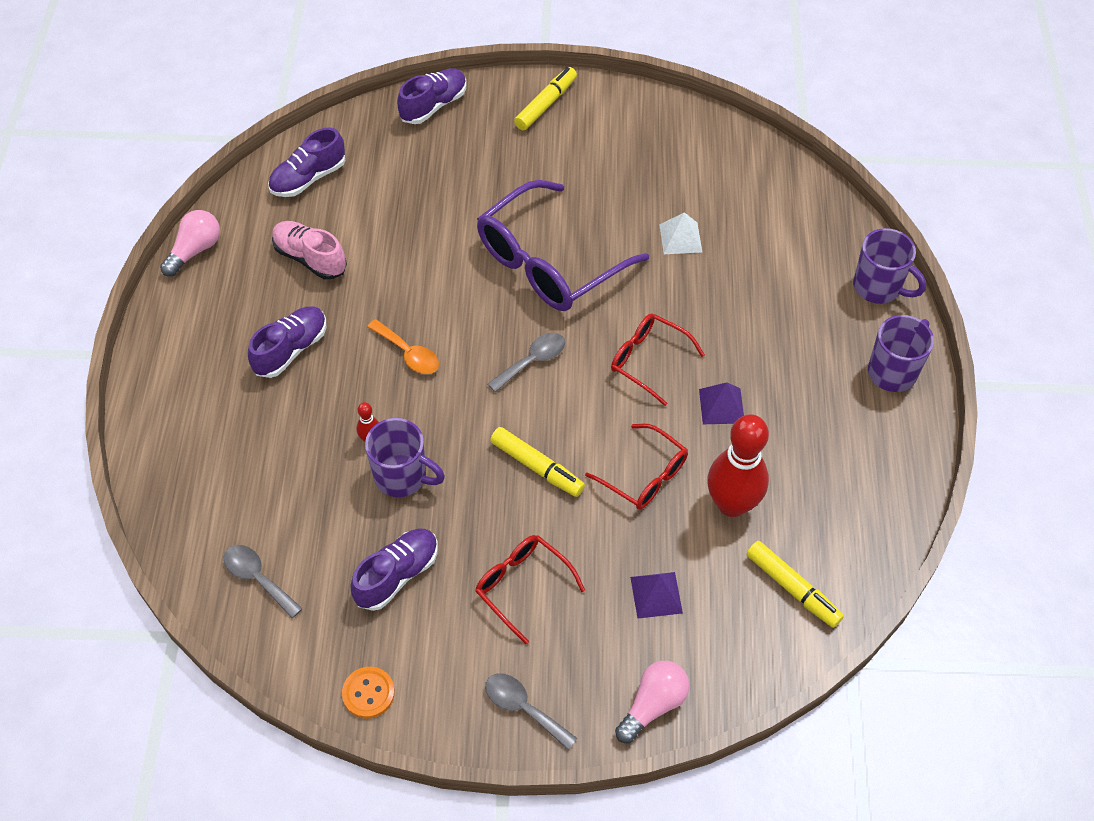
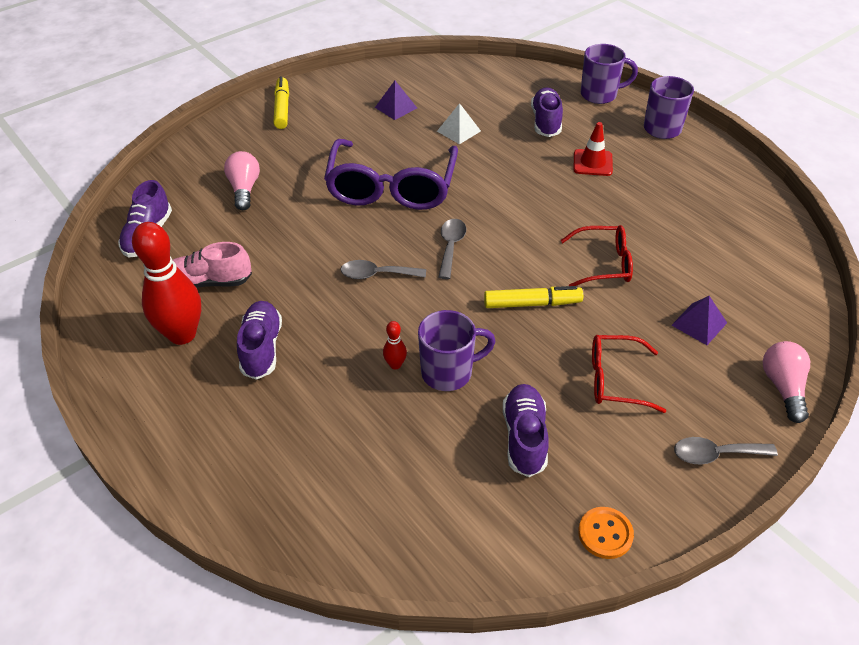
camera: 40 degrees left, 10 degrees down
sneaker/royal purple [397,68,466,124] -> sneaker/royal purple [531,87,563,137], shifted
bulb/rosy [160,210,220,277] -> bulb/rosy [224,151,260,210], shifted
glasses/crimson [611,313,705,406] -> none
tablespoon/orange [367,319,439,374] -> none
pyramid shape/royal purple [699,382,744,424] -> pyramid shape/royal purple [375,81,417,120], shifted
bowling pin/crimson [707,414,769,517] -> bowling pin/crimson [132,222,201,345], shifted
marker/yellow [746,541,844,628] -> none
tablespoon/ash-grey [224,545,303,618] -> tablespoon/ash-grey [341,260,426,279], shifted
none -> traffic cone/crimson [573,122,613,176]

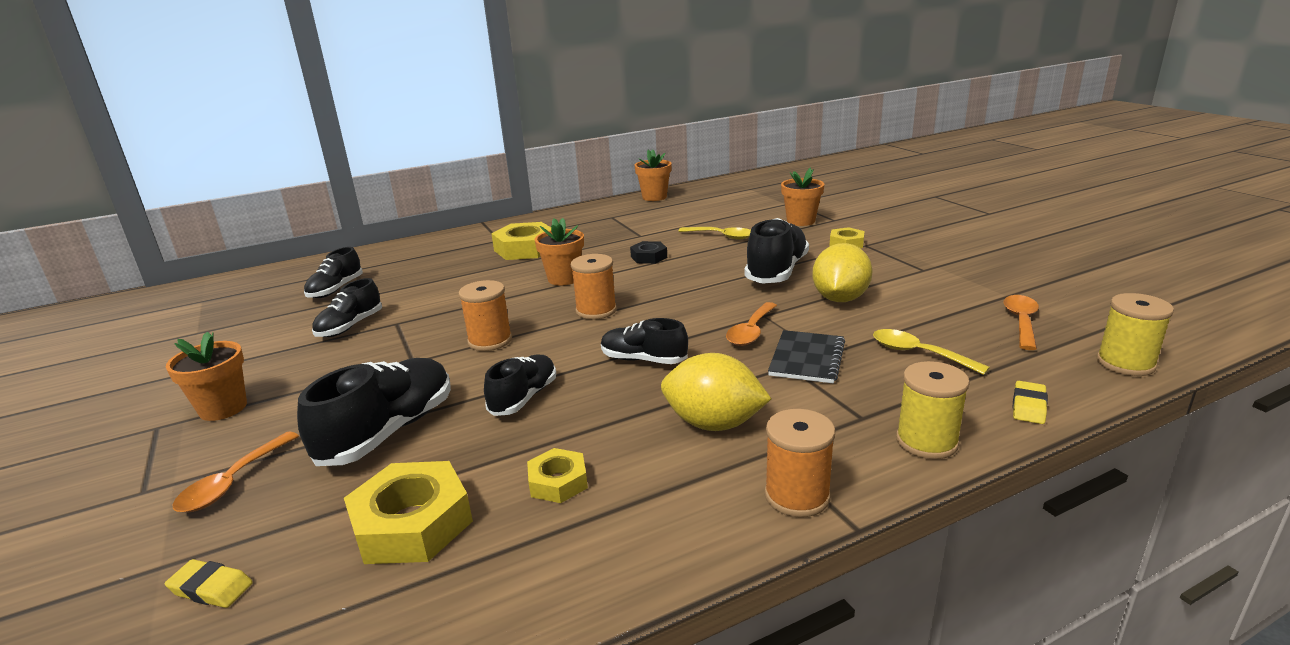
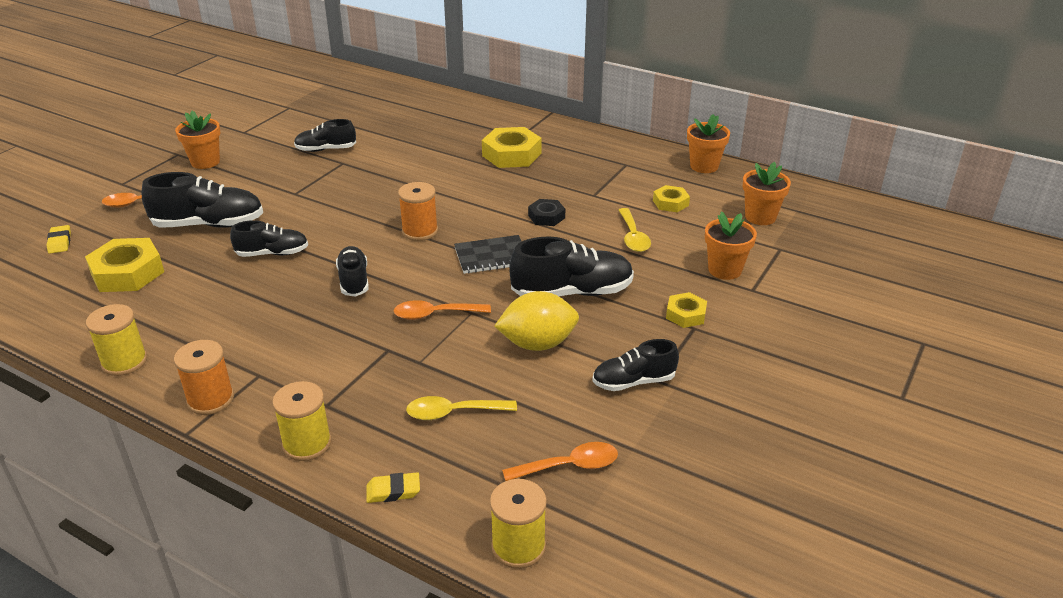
camera: 55 degrees right, 10 degrees up
plant pot/orange [535,218,584,286] -> plant pot/orange [743,162,791,225], shifted
sneaker/black [304,247,363,298] -> sneaker/black [592,339,679,391], shifted
bobbin/orange [459,280,512,351] -> none
tablespoon/yellow [873,329,990,375] -> tablespoon/yellow [406,396,517,420], 105 degrees counterclockwise
exercise book/black [768,330,845,384] -> exercise book/black [454,235,522,274], shifted
toy lemon/yellow [661,353,771,431] -> none
hex nut/yellow [527,448,588,503] -> hex nut/yellow [653,185,690,212], shifted
none -> bobbin/yellow [86,304,147,376]

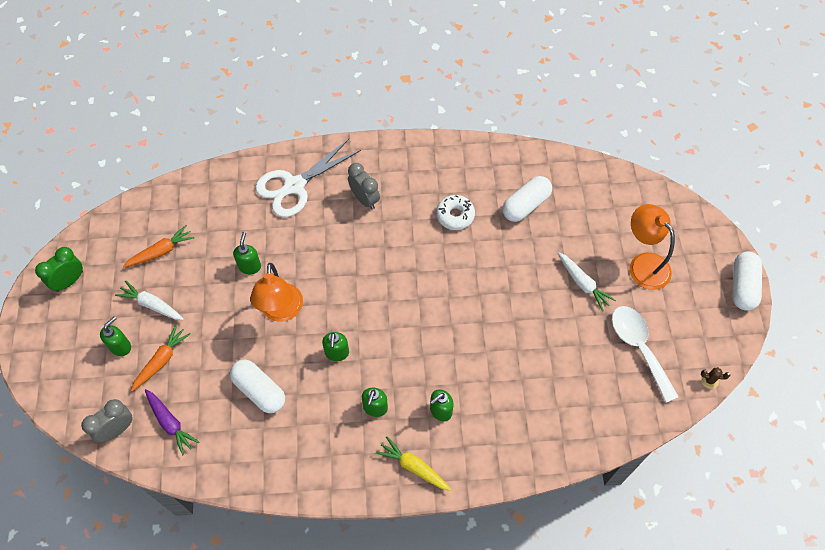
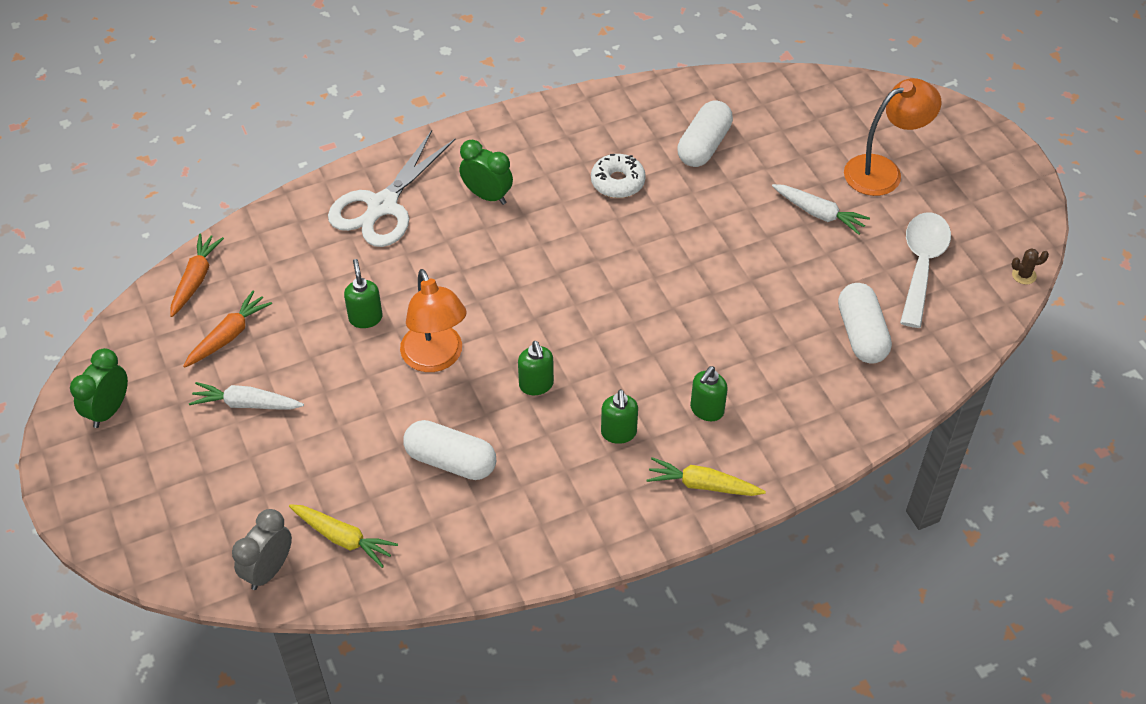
camera: 20 degrees left, 10 degrees down
alarm clock/ash-grey [348,163,380,210] -> alarm clock/green [459,140,513,205]
lamp/orange [630,204,675,290] -> lamp/orange [844,78,941,196], 120 degrees clockwise
pill/white [732,252,762,310] -> pill/white [838,283,892,364], shifted
tablespoon/white [612,306,679,403] -> tablespoon/white [900,212,951,328], 60 degrees clockwise
pump bottle/green [100,316,131,356] -> none
toy carrot/orange [131,325,191,391] -> toy carrot/orange [170,233,224,317], shifted
toy carrot/royal purple [145,389,199,456] -> toy carrot/yellow [289,504,398,568]

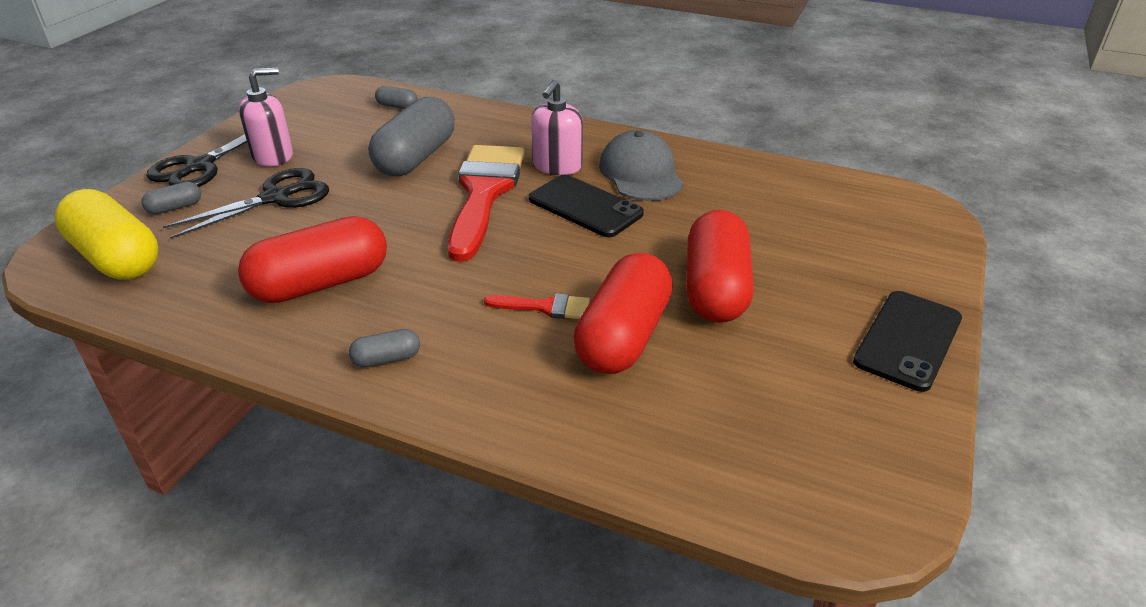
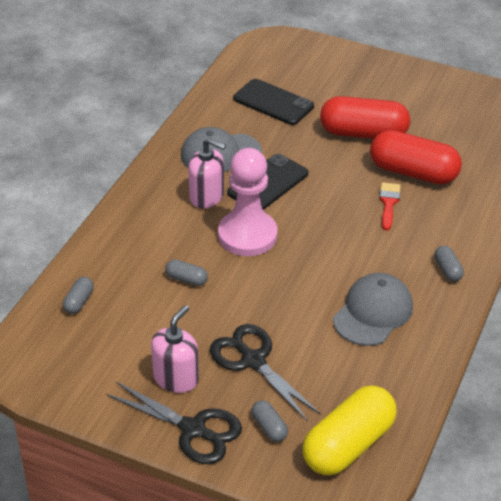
camera: 90 degrees left, 5 degrees up
pump bottle/rosy [239,68,293,167] -> pump bottle/rosy [151,305,199,393], 60 degrees clockwise
pill/ash-grey [369,97,455,176] -> pill/ash-grey [166,259,208,286], x0.44
paint brush/crimson [448,145,525,262] -> pawn/rosy [218,148,277,256]
pill/crimson [238,216,387,303] -> cap/ash-grey [333,273,413,346]
smartphone/black [853,291,962,392] -> smartphone/black [234,79,314,125], shifted

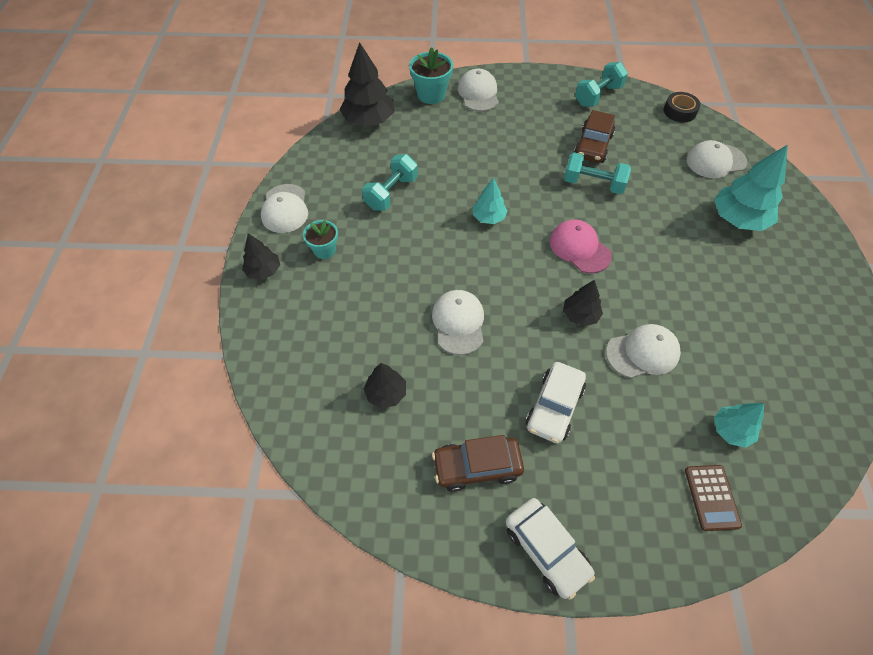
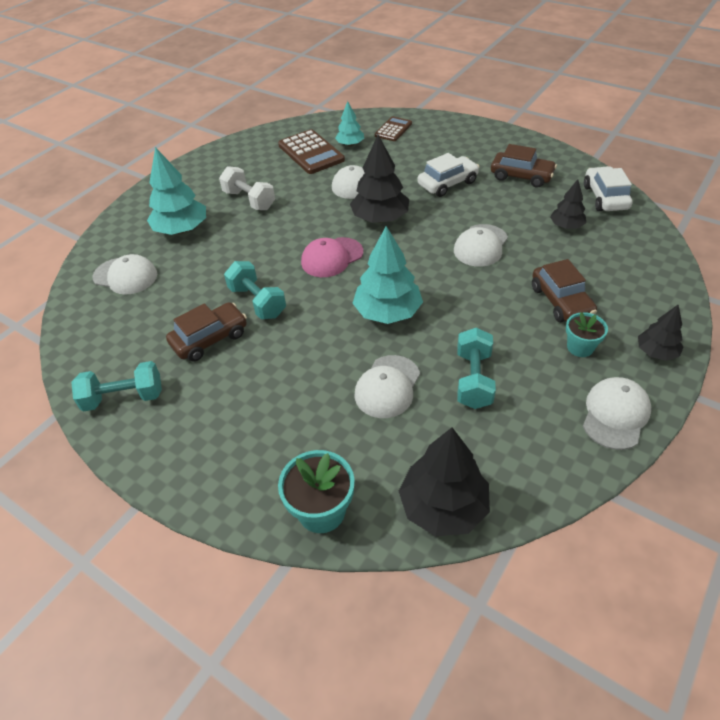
camera: 145 degrees left, 10 degrees down
cap/white [458,69,499,111] -> cap/white [355,355,420,418], shifted
roll of tape/black [663,92,701,122] -> none
free weight/aqua [362,154,418,211] -> free weight/aqua [457,328,496,409], 60 degrees counterclockwise
tree/aqua [473,177,508,224] -> tree/aqua [353,226,423,324], x1.75
cap/rosy [549,220,612,273] -> cap/rosy [301,237,363,277], 60 degrees clockwise
tree/black [563,280,603,326] -> tree/black [350,135,409,223], x1.75
automobile/white [506,498,595,600] -> automobile/white [584,166,633,211], shifted
none -> pocket calculator/russet [278,129,345,174]
none -> free weight/white [219,166,275,210]
none -> automobile/russet [532,259,597,322]

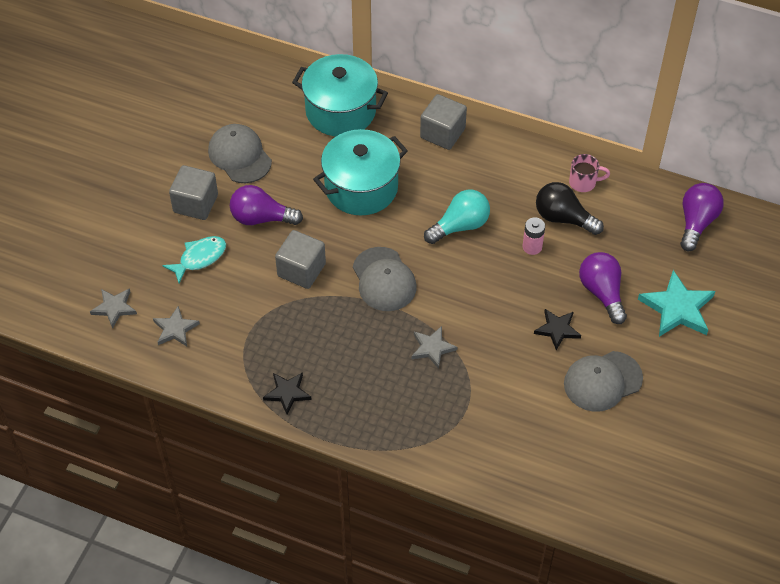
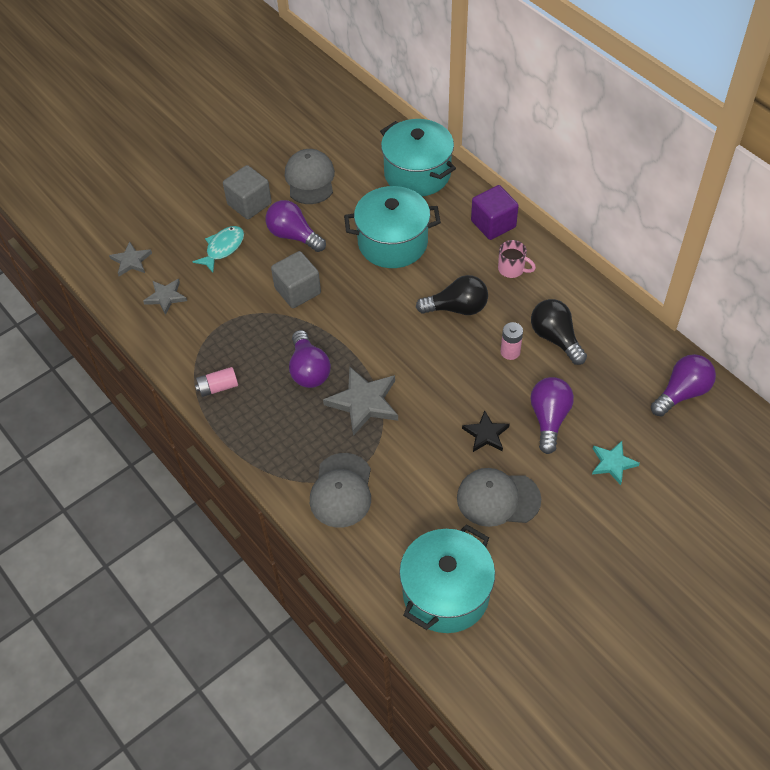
camera: 30 degrees right, 0 degrees up
block/ash-grey [420,94,467,150] -> block/royal purple [471,185,519,240]
coffee mug/rosy [569,154,610,192] -> coffee mug/rosy [498,240,536,278], shifted
bulb/aqua [424,190,490,244] -> bulb/black [416,275,488,315]
fish/aqua [163,236,226,283] -> fish/aqua [193,226,244,273], 45 degrees counterclockwise
cap/ash-grey [353,247,416,311] -> cap/ash-grey [310,453,371,528], shifted
five-pointed star/aqua [638,270,715,337] -> five-pointed star/aqua [592,441,640,485], x0.60
five-pointed star/ash-grey [412,326,457,369] -> five-pointed star/ash-grey [323,366,398,436], x1.66
five-pointed star/black [263,372,312,414] -> power cell/rosy [195,367,238,397]
none -> bulb/royal purple [289,330,331,388]
none -> pot/aqua [399,524,495,633]

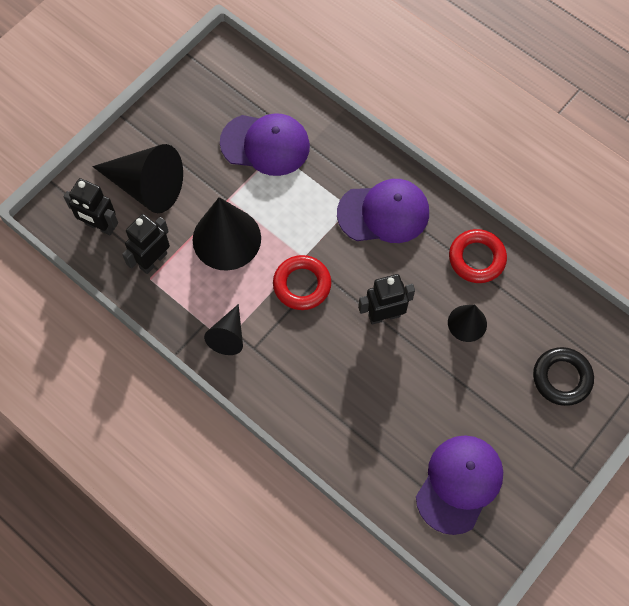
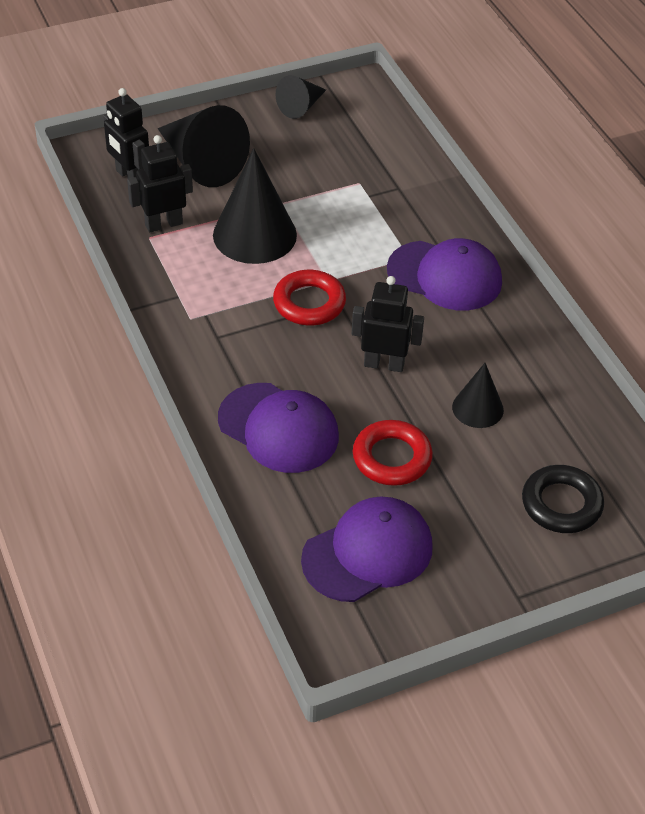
camera: 25 degrees right, 20 degrees down
cap/royal purple [220,113,310,176] -> cap/royal purple [218,383,339,473], shifted
hoop/crimson [449,229,507,283] -> hoop/crimson [353,420,433,486], shifted
cone shape/black [204,304,243,355] -> cone shape/black [276,75,326,119], shifted

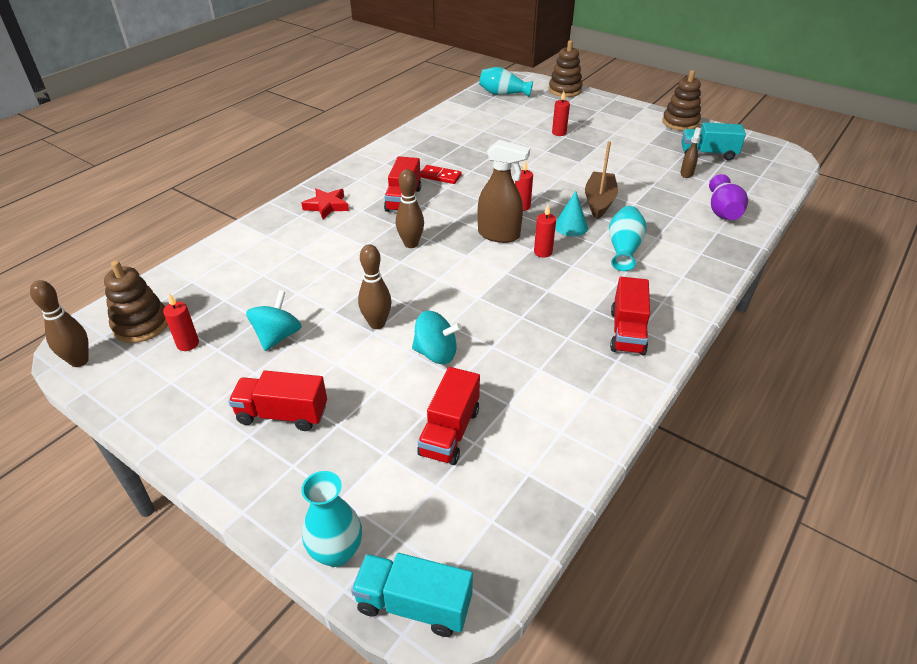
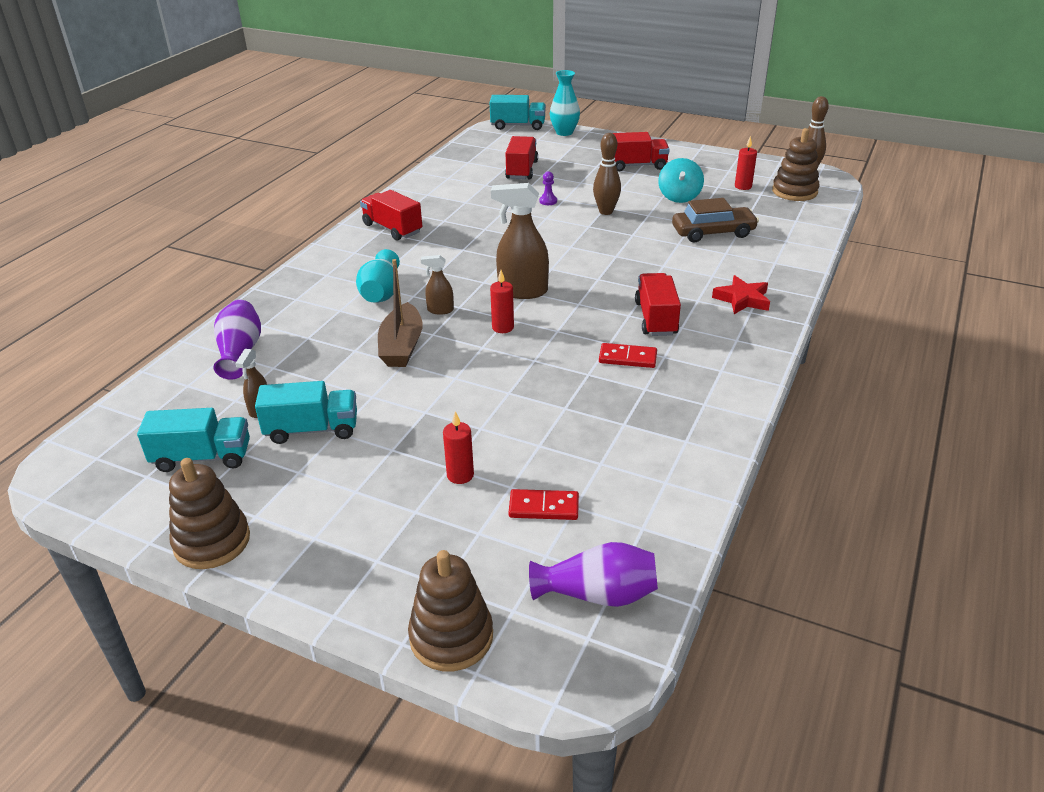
camera: 170 degrees right, 5 degrees down
vase/aqua [479,67,533,97] -> vase/royal purple [529,542,658,607]
bowling pin/russet [396,169,424,248] -> none
cone shape/aqua [555,191,588,236] -> spray cleaner/russet [421,255,454,315]
candle/crimson [534,205,556,258] -> none
truck/crimson [610,277,650,355] -> truck/crimson [360,190,422,241], 45 degrees counterclockwise
toy top/aqua [412,311,462,364] -> pawn/royal purple [539,171,557,205]
none -> automobile/russet [672,198,759,242]
none -> truck/aqua [255,381,357,444]
none -> domino/crimson [509,489,579,520]

